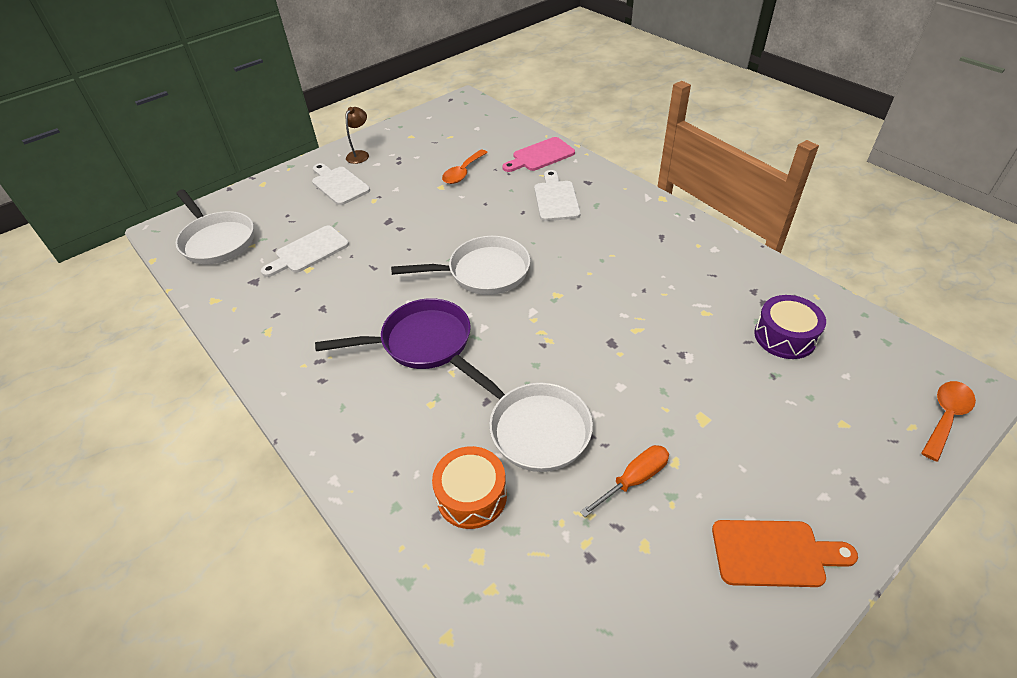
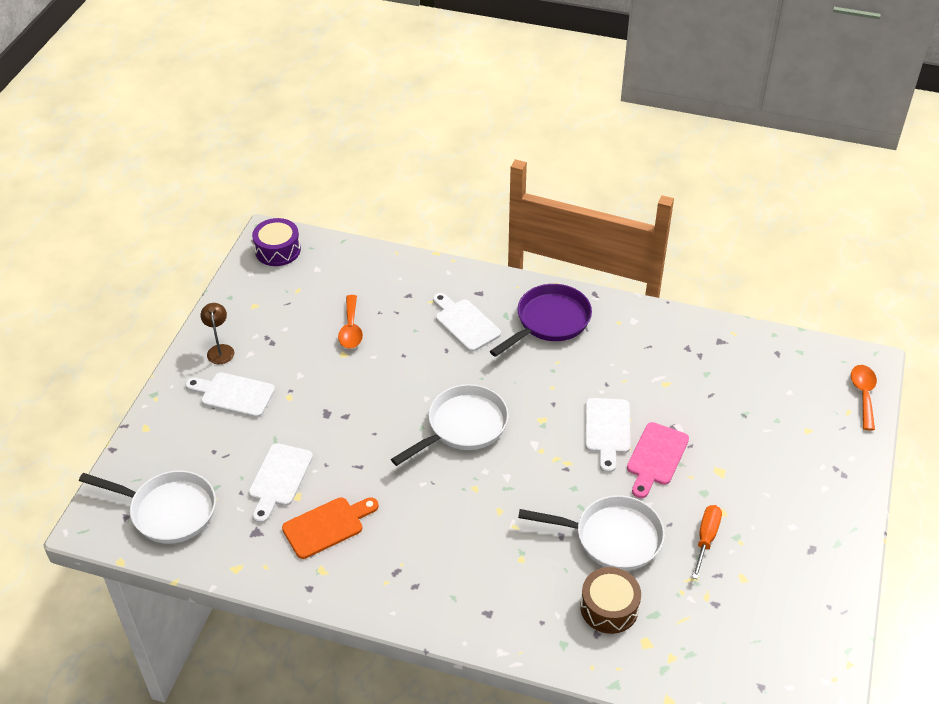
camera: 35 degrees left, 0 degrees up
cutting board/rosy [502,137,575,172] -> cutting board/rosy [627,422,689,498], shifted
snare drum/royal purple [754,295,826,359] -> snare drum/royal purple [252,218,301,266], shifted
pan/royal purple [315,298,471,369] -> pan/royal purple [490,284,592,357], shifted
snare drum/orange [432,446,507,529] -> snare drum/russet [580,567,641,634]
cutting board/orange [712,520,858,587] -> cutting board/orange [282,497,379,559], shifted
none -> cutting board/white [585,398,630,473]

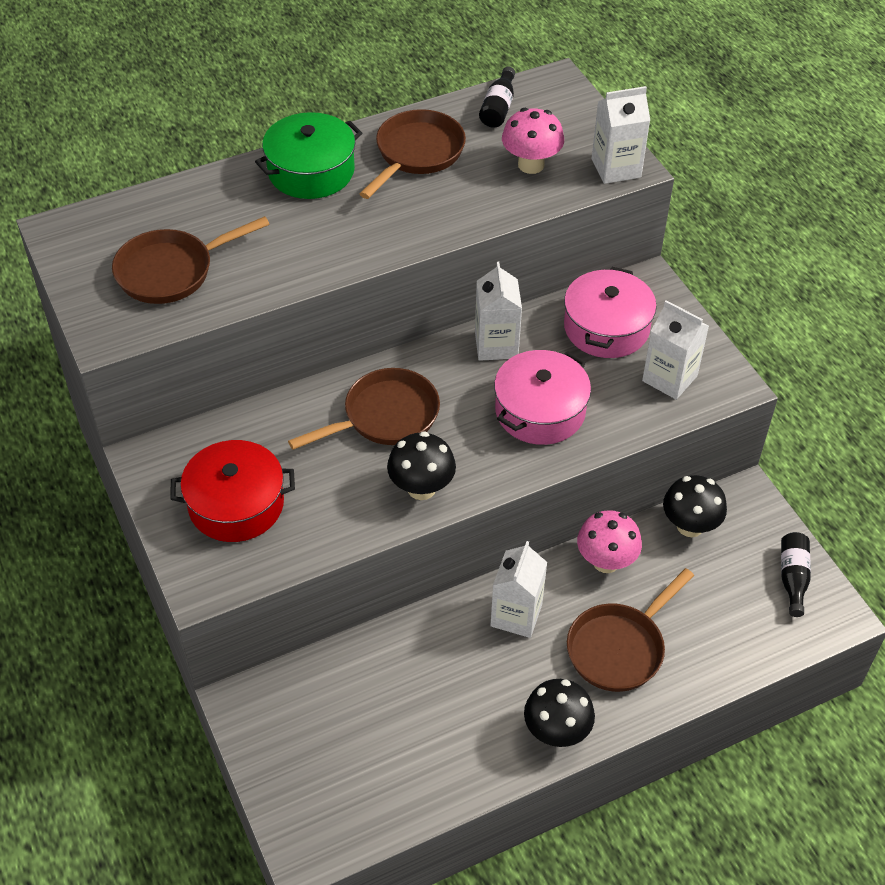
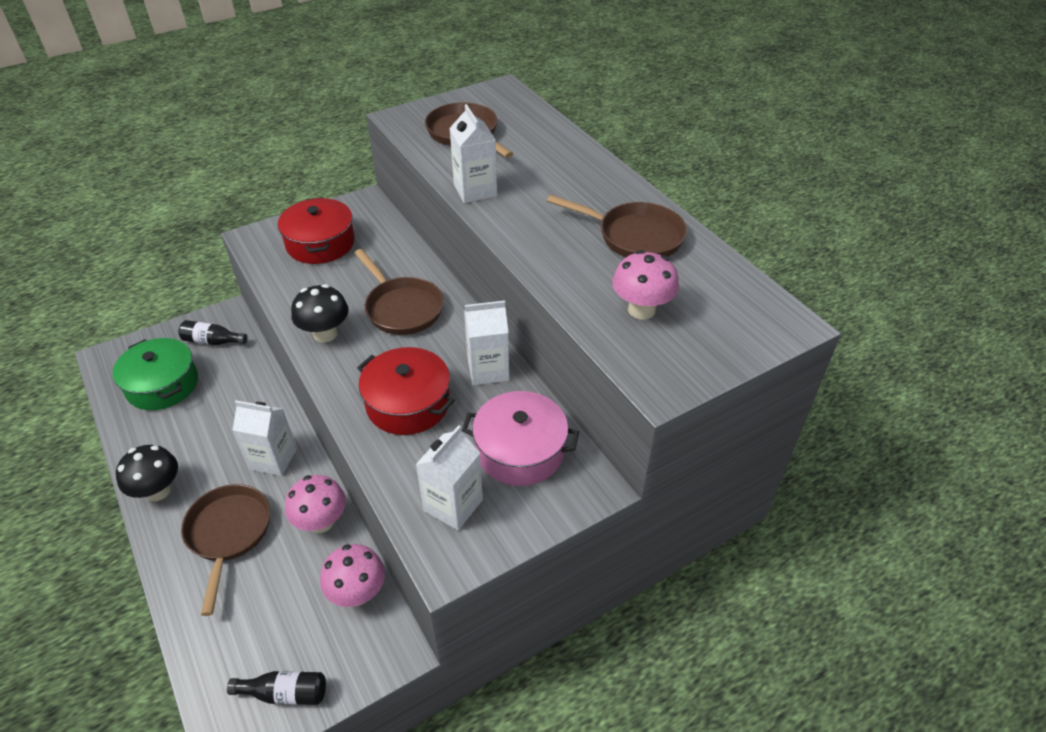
camera: 85 degrees right, 5 degrees down
drink bottle/black [479,66,515,128] -> drink bottle/black [179,320,247,345], shifted
milk carton/white [592,86,650,184] -> milk carton/white [449,104,497,203], shifted
pot/green [255,112,362,199] -> pot/green [112,338,198,410], shifted
pot/rosy [494,350,591,445] -> pot/crimson [357,347,455,435]
fungus/black [663,475,727,537] -> fungus/rosy [320,544,385,607]
pan/russet [567,568,694,692] -> pan/russet [181,484,270,616], 45 degrees clockwise

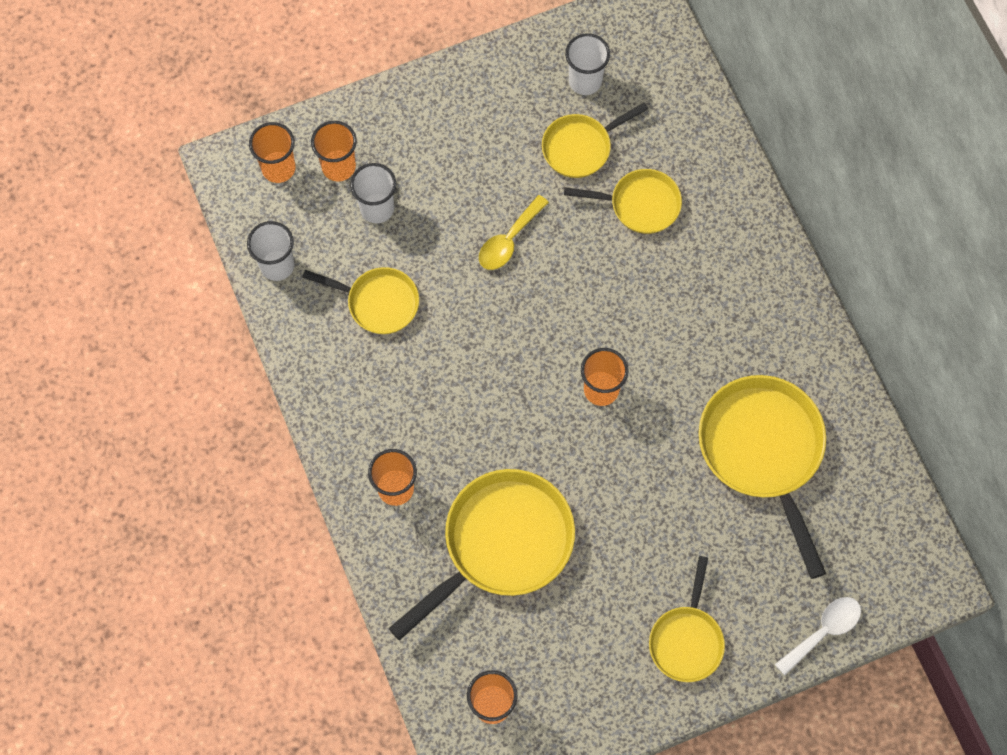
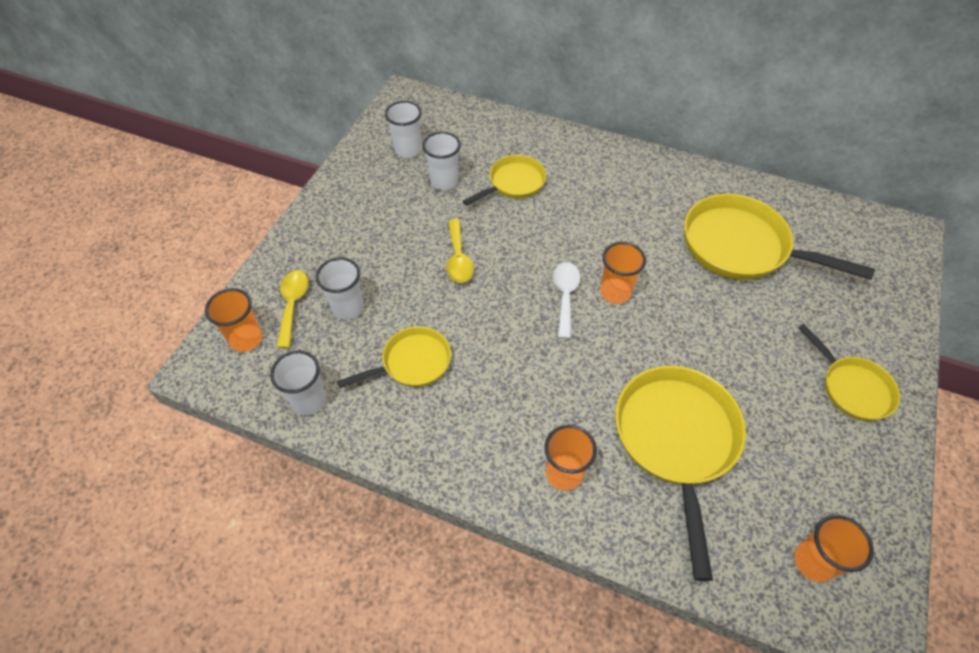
camera: 45 degrees left, 15 degrees down
pan/yellow [542,102,648,178] -> cup/white [423,132,461,190]
cup/orange [311,121,357,181] -> tablespoon/yellow [277,270,308,348]
tablespoon/white [775,597,861,676] -> tablespoon/white [553,262,580,339], shifted

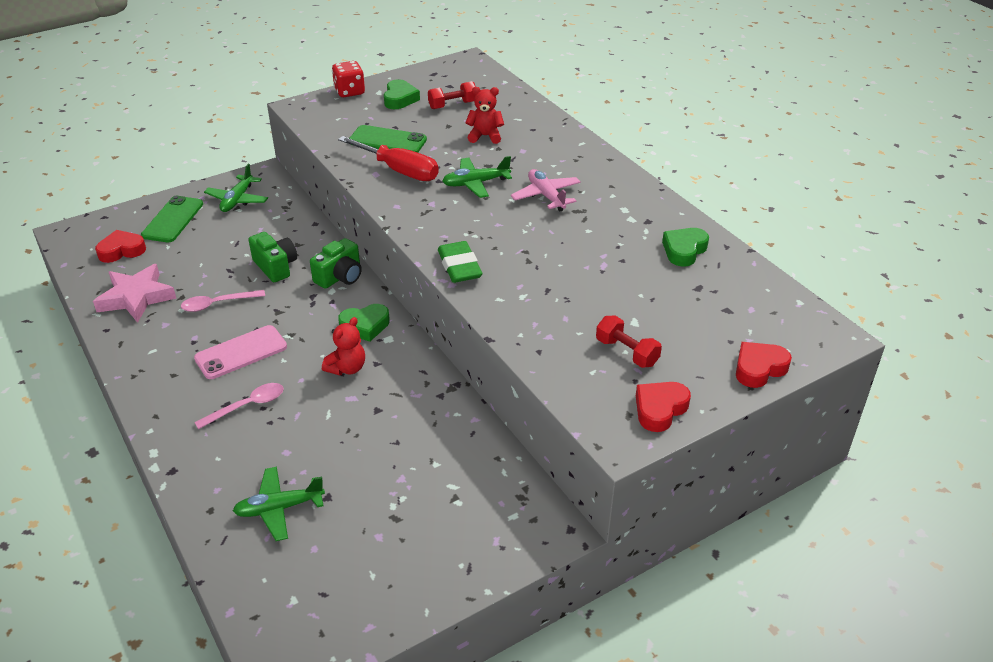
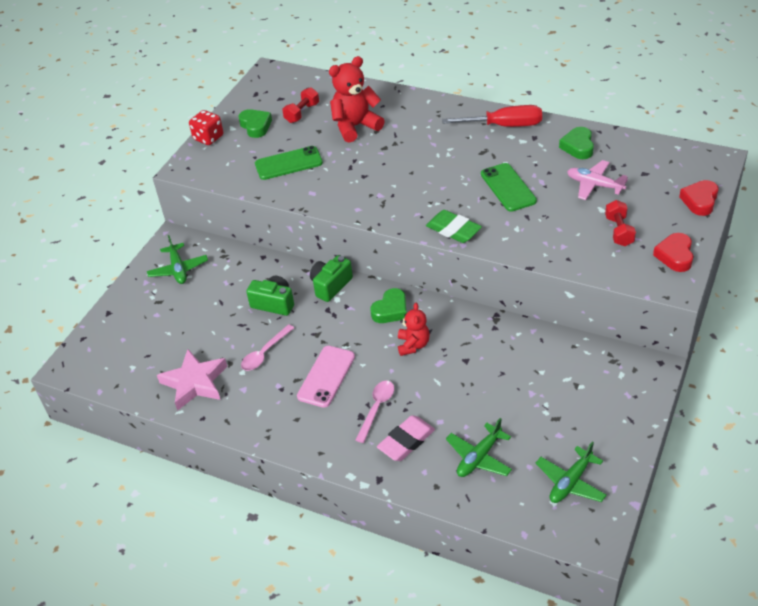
camera: 30 degrees left, 5 degrees up
teddy bear/crimson [465,87,504,144] -> teddy bear/crimson [329,56,385,143], x1.65
screwdriver/crimson [338,136,439,181] -> screwdriver/crimson [442,105,542,127], shifted
aeroplane/green [443,156,512,198] -> aeroplane/green [536,442,607,503], shifted
aeroplane/rosy [511,169,581,212] -> aeroplane/rosy [567,160,628,200], shifted
smartphone/green [141,196,203,242] -> smartphone/green [481,163,537,212], shifted
heart/crimson [95,230,146,263] -> none
photo camera/green [310,238,362,289] -> photo camera/green [310,255,353,302], 150 degrees counterclockwise
free weight/crimson [596,316,662,368] -> free weight/crimson [605,200,636,246], 75 degrees clockwise
none -> pencil eraser/rosy [377,415,435,461]

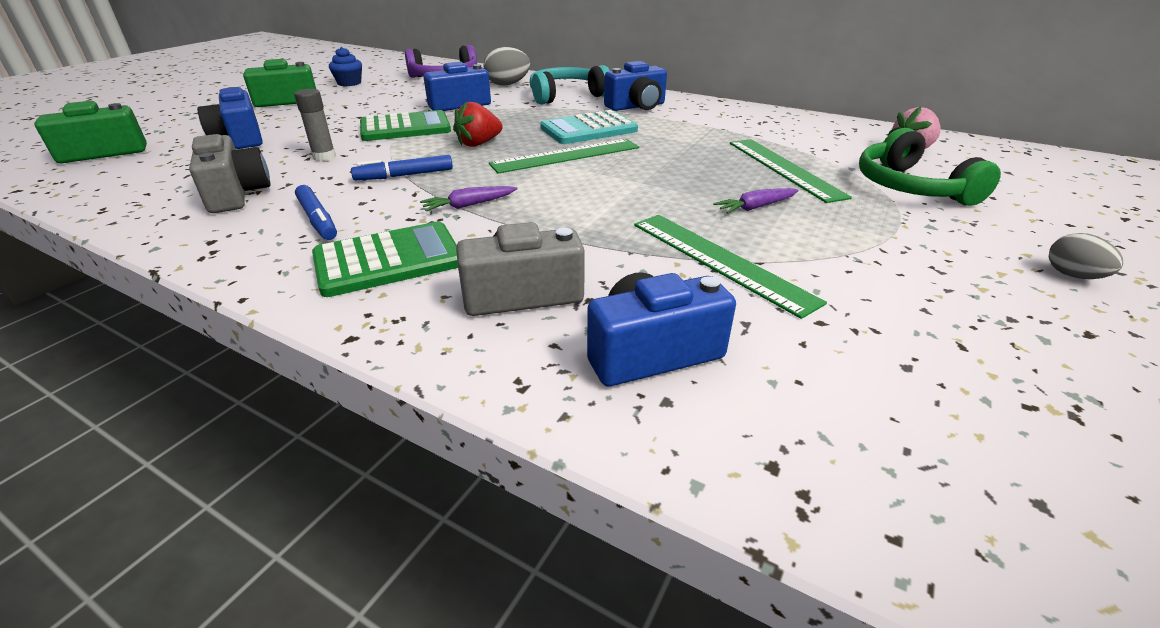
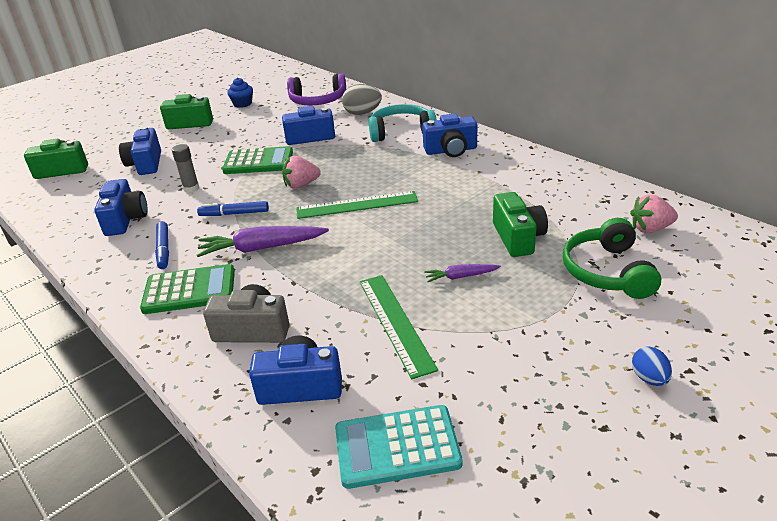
camera: 20 degrees right, 0 degrees up
berry/crimson [453,101,503,147] -> berry/rosy [282,156,321,188]
pocket calculator/aqua [540,110,638,144] -> pocket calculator/aqua [335,405,462,489], shifted
photo camera/ash-grey [189,134,271,213] -> photo camera/cobalt [94,179,148,236]
straightedge/green [730,139,852,203] -> photo camera/green [493,192,548,257]
toy carrot/royal purple [420,186,518,211] -> toy carrot/royal purple [197,226,329,257], x1.87
toy egg/ash-grey [1049,233,1123,279] -> toy egg/cobalt [632,346,672,386]

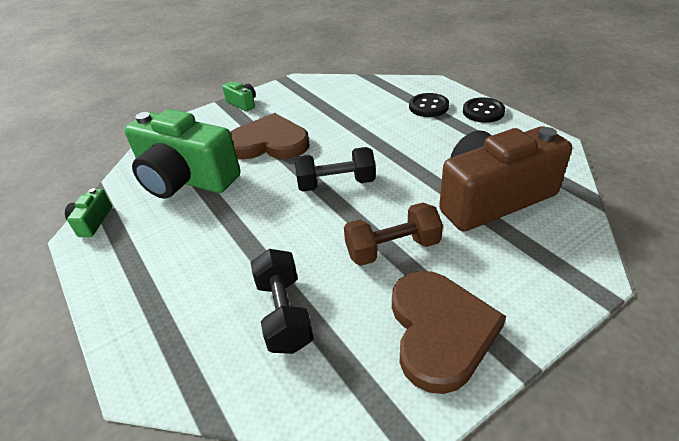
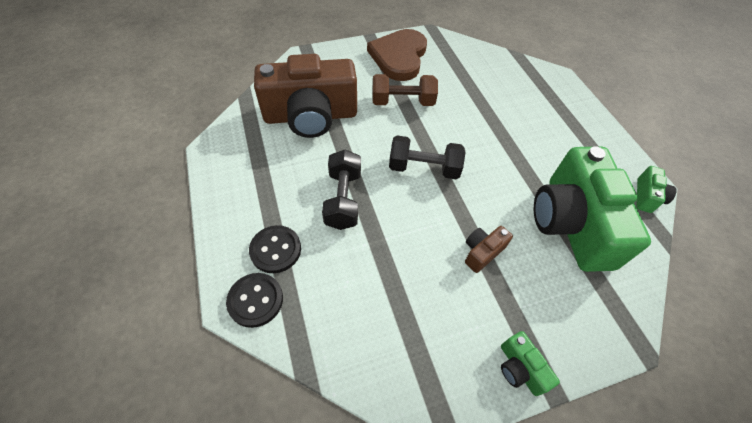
camera: 170 degrees left, 15 degrees up
shirt button/black [463,97,505,123] -> shirt button/black [226,273,283,328], shifted
photo camera/green [124,109,240,199] -> photo camera/green [534,146,651,272], 135 degrees counterclockwise
heart/russet [230,113,310,159] -> photo camera/russet [465,226,513,273]
free weight/black [251,249,314,354] -> free weight/black [322,149,361,230], shifted

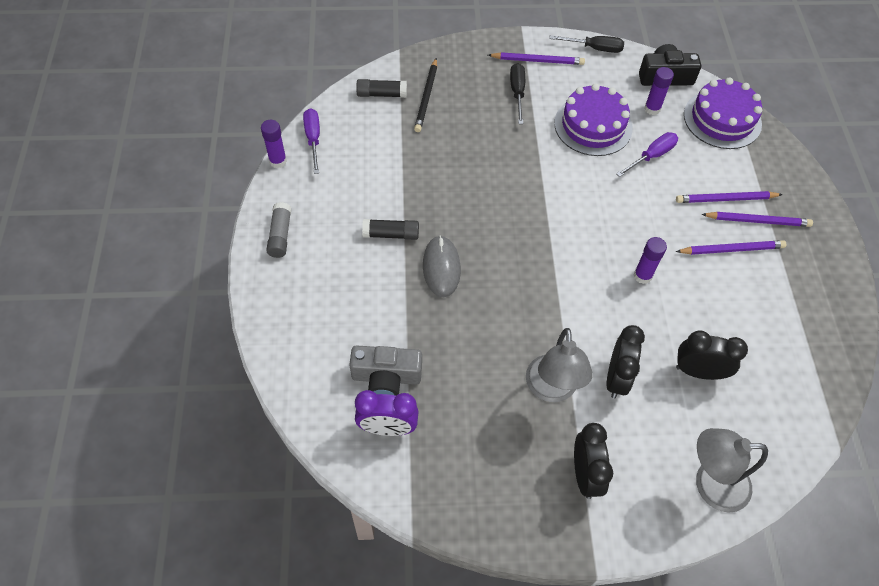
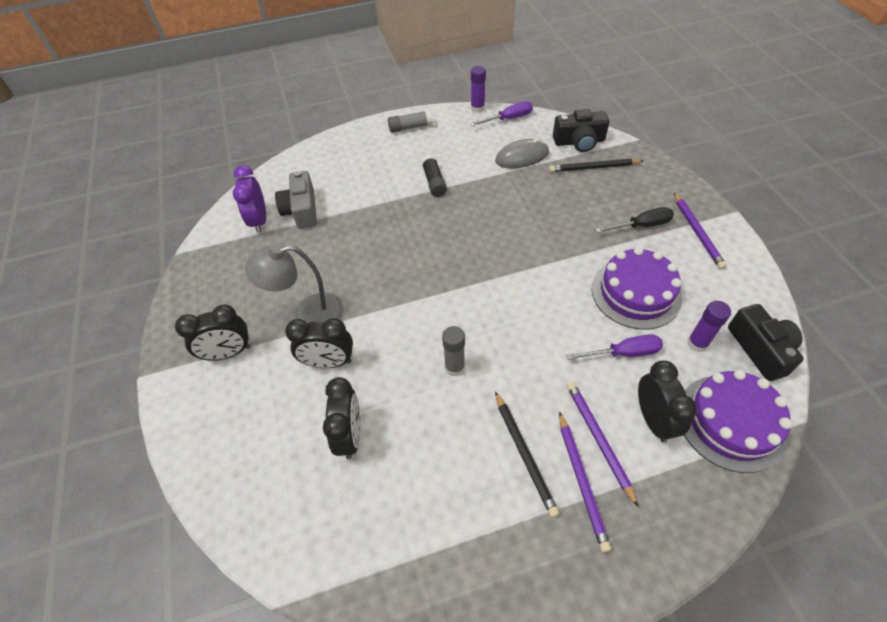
camera: 80 degrees right, 5 degrees down
screwdriver/black [549,35,624,53] -> none
glue stick/black [356,79,407,98] -> photo camera/black [553,109,609,152]
screwdriver/royal purple [616,132,678,177] -> screwdriver/royal purple [566,334,663,360], 45 degrees counterclockwise
PC mouse/ash-grey [423,235,461,297] -> PC mouse/ash-grey [495,138,549,168], shifted
glue stick/royal purple [634,237,667,284] -> glue stick/ash-grey [442,326,465,376]
pencil/royal purple [676,240,786,255] -> pencil/black [495,392,559,518]
lamp/ash-grey [696,428,768,513] -> none
none -> alarm clock/black [638,360,697,443]

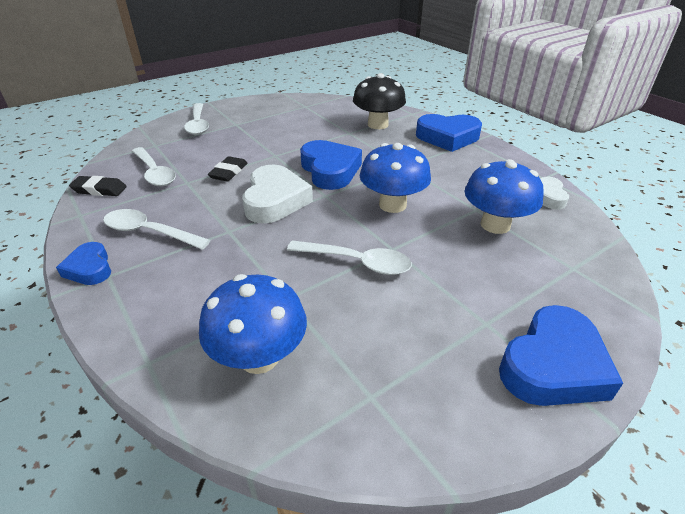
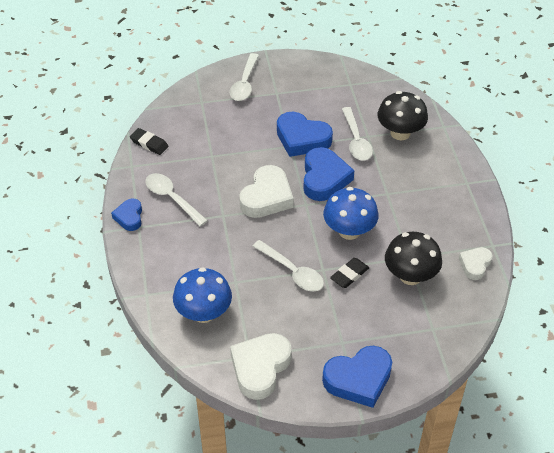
camera: 25 degrees right, 10 degrees up
heart/cobalt [416,114,482,152] -> heart/cobalt [277,112,333,157], shifted
tablespoon/white [132,147,176,186] -> tablespoon/white [342,107,373,160], shifted
pencil eraser/black [207,156,248,181] -> pencil eraser/black [330,258,369,288], shifted
fungus/cobalt [464,159,544,234] -> fungus/black [385,232,442,285]
none -> heart/white [230,333,292,400]

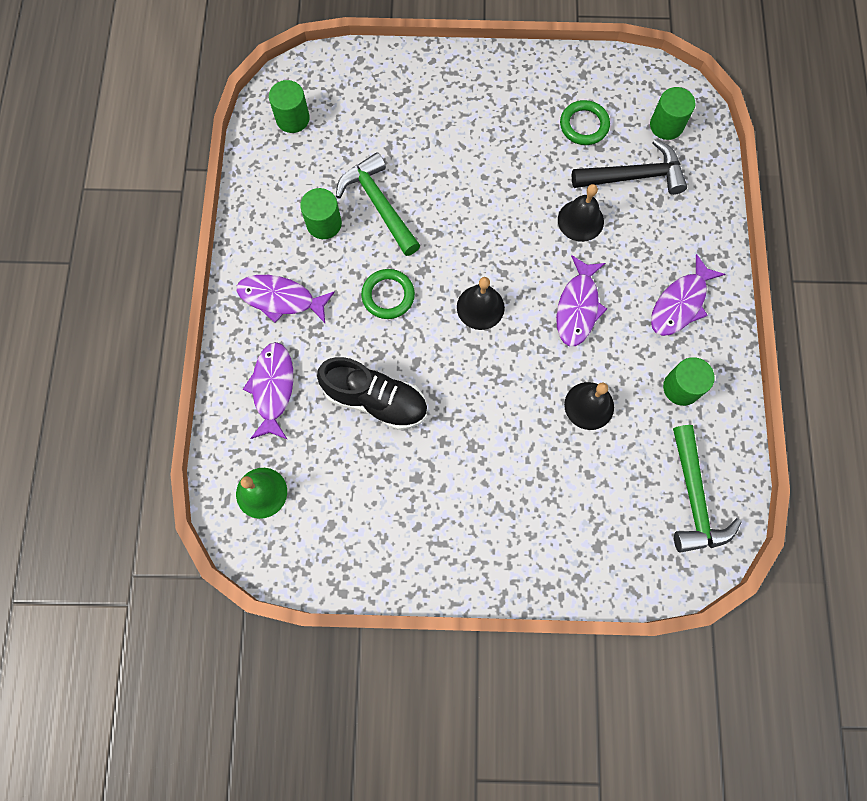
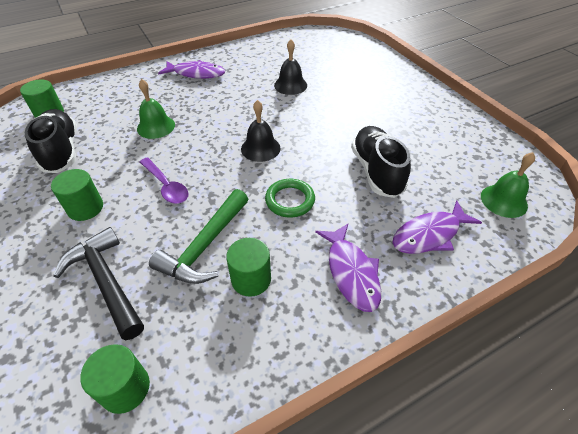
camera: 120 degrees left, 25 degrees down
hoop/green [560,100,610,145] -> sneaker/black [25,109,77,173]
carpenter's hammer/black [572,139,687,195] -> carpenter's hammer/black [53,227,144,340], shifted
hand bell/black [558,184,604,242] -> hand bell/green [137,79,175,139]
fish/royal purple [556,255,607,346] -> none
solid cylinder/green [663,357,715,406] -> solid cylinder/green [51,169,103,221], shifted
carpenter's hammer/green [673,425,742,553] -> none
none -> tablespoon/royal purple [140,157,189,204]

